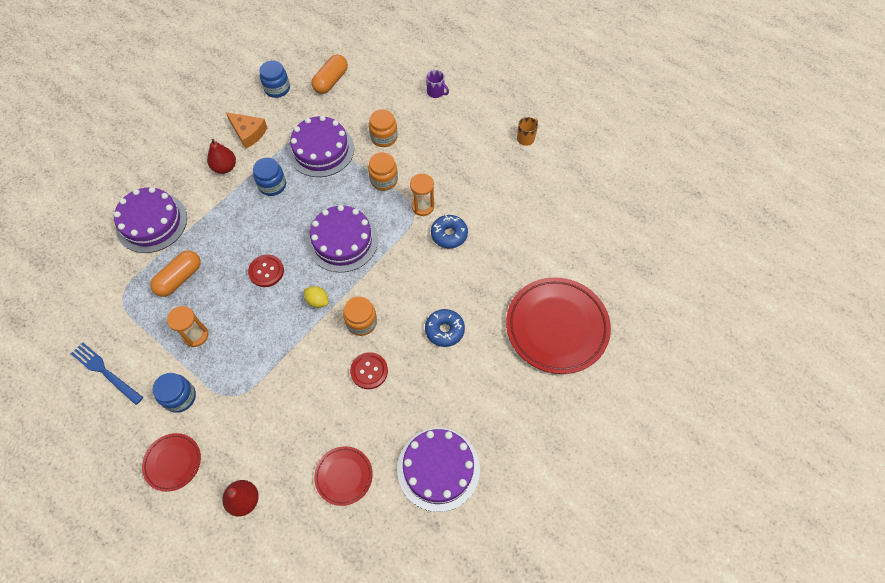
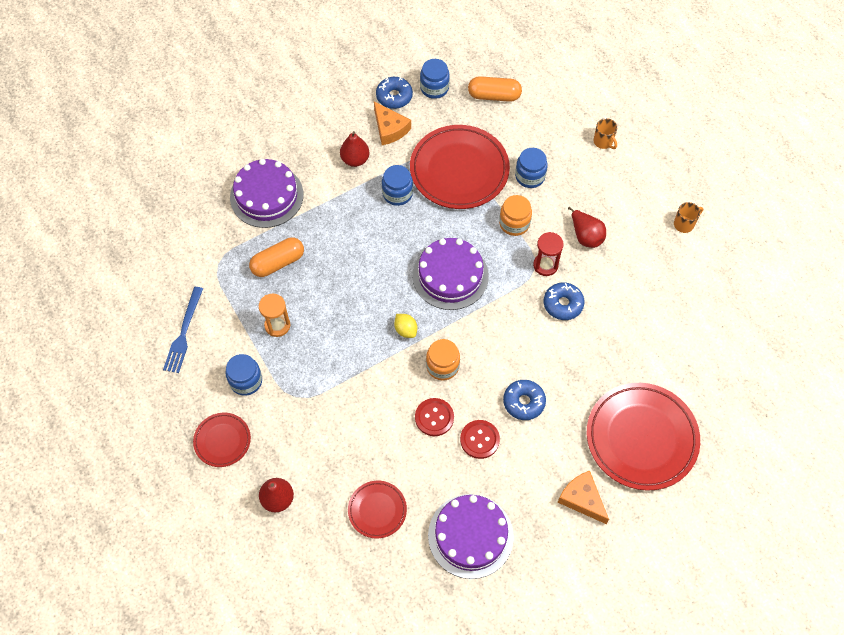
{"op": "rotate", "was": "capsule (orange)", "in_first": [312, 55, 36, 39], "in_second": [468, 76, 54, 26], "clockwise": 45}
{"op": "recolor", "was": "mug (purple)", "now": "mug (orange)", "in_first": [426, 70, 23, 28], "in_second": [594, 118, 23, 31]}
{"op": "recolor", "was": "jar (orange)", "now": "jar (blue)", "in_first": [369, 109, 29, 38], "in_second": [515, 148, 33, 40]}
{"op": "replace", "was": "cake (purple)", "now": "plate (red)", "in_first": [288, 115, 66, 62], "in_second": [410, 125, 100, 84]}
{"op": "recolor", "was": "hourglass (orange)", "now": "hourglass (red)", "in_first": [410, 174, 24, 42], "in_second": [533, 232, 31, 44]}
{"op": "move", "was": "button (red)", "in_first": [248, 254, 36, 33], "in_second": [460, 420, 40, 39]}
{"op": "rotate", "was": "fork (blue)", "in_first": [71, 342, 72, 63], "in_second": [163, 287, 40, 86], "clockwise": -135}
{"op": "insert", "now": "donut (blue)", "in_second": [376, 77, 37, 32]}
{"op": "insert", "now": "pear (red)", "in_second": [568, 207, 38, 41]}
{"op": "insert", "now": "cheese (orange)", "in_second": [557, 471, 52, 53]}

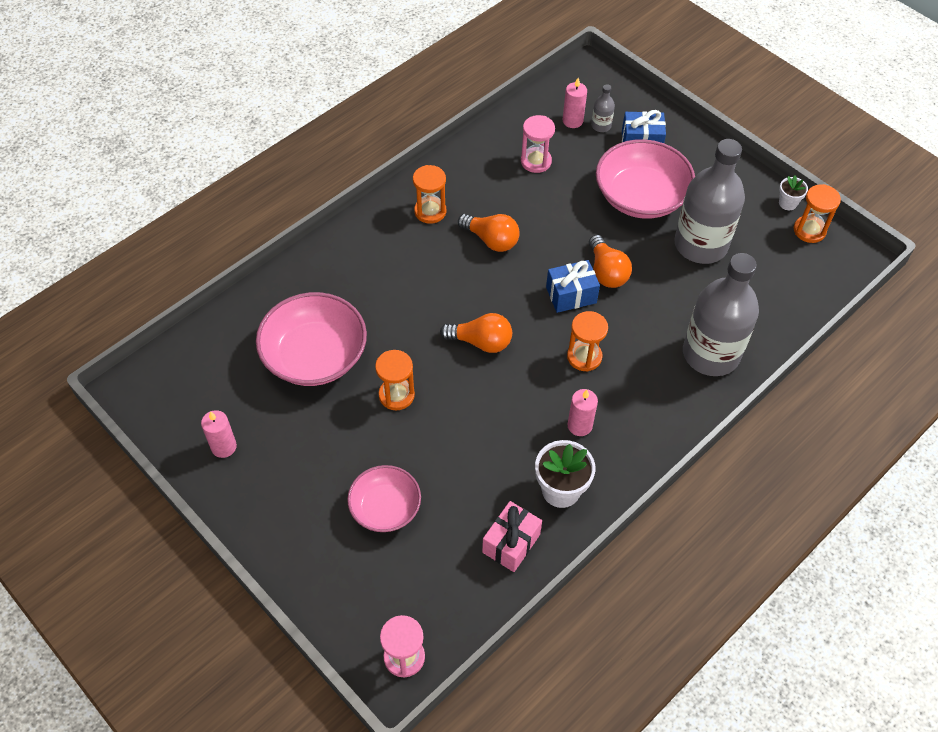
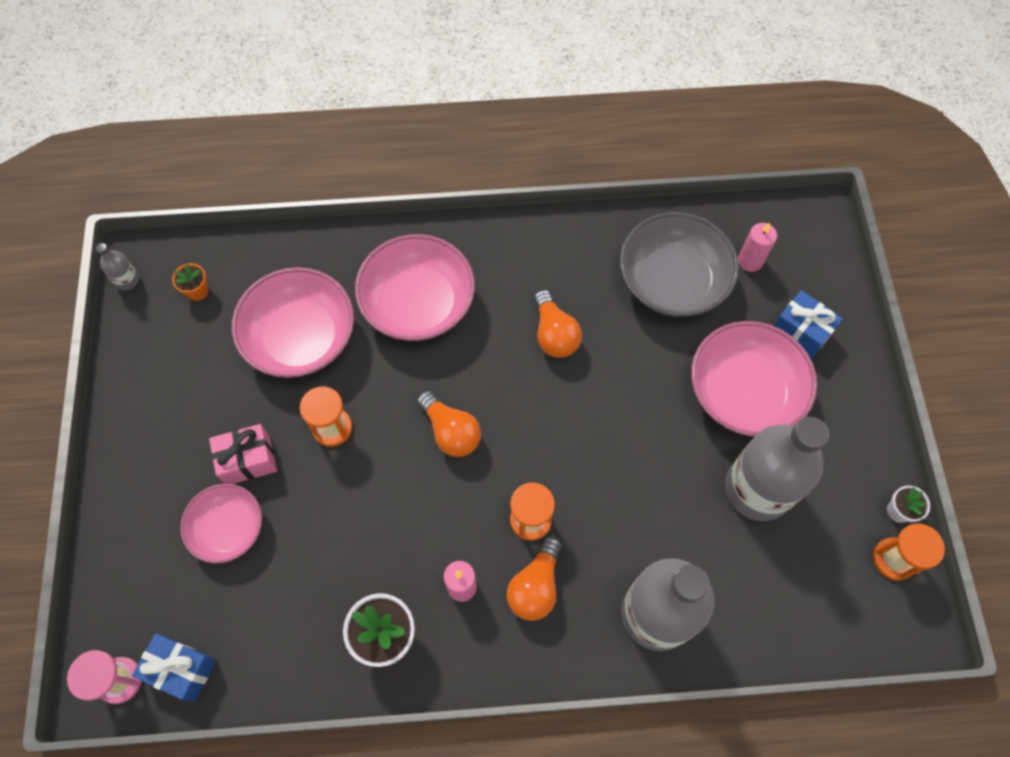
{"op": "move", "was": "bottle (grey)", "in_first": [591, 84, 24, 48], "in_second": [96, 243, 43, 47]}
{"op": "replace", "was": "hourglass (pink)", "now": "bowl (grey)", "in_first": [521, 115, 34, 58], "in_second": [620, 212, 119, 104]}
{"op": "delete", "was": "hourglass (orange)", "in_first": [413, 165, 33, 59]}
{"op": "move", "was": "light bulb (orange)", "in_first": [589, 235, 43, 53], "in_second": [507, 536, 55, 85]}
{"op": "move", "was": "gift (blue)", "in_first": [546, 260, 54, 53], "in_second": [132, 633, 84, 69]}
{"op": "delete", "was": "candle (pink)", "in_first": [201, 410, 36, 48]}
{"op": "move", "was": "gift (pink)", "in_first": [482, 501, 60, 71], "in_second": [209, 424, 68, 60]}
{"op": "insert", "now": "bowl (pink)", "in_second": [355, 234, 120, 107]}
{"op": "insert", "now": "flower pot (orange)", "in_second": [172, 263, 37, 38]}

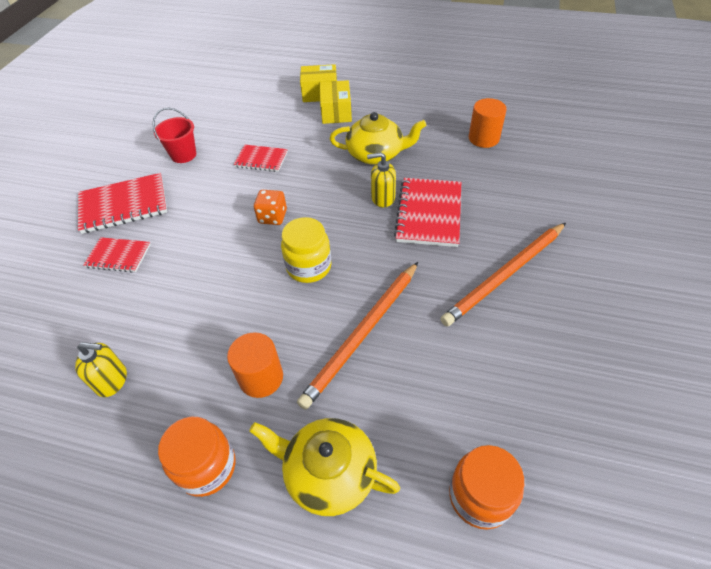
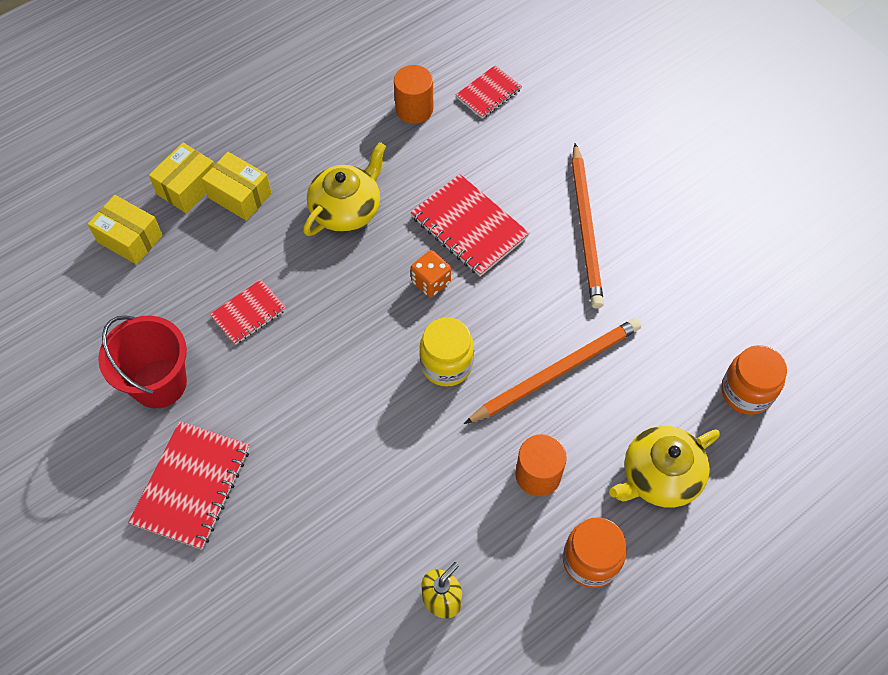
{"op": "resize", "was": "bucket (red)", "in_first": [152, 108, 44, 55], "in_second": [98, 315, 89, 93], "ratio": 1.52}
{"op": "delete", "was": "soap dispenser (yellow)", "in_first": [367, 152, 29, 55]}
{"op": "move", "was": "dice (orange)", "in_first": [254, 190, 33, 35], "in_second": [410, 250, 41, 47]}
{"op": "move", "was": "notebook (red)", "in_first": [83, 237, 68, 36], "in_second": [456, 65, 66, 54]}
{"op": "rotate", "was": "pencil (orange)", "in_first": [297, 262, 121, 148], "in_second": [464, 318, 177, 106], "clockwise": -105}
{"op": "insert", "now": "box (yellow)", "in_second": [88, 195, 75, 70]}

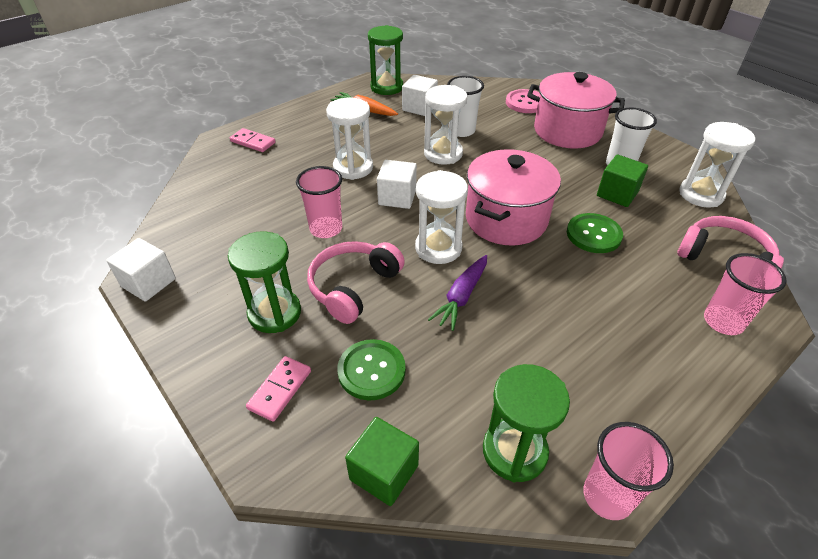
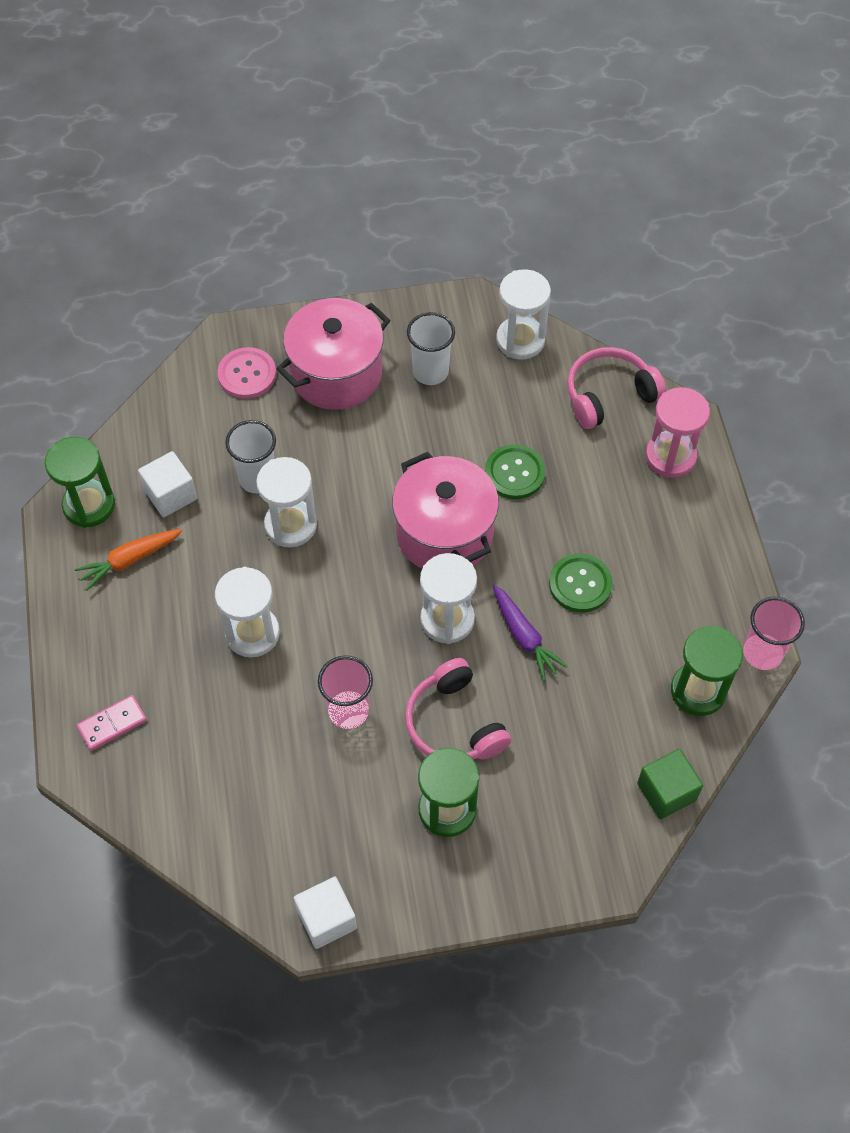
{"op": "delete", "was": "cube (green)", "in_first": [597, 155, 51, 52]}
{"op": "delete", "was": "cube (white)", "in_first": [377, 160, 40, 49]}
{"op": "replace", "was": "cup (pink)", "now": "hourglass (pink)", "in_first": [704, 253, 83, 82], "in_second": [645, 387, 65, 91]}
{"op": "move", "was": "button (green)", "in_first": [337, 339, 68, 61], "in_second": [549, 554, 64, 58]}
{"op": "delete", "was": "domino (pink)", "in_first": [246, 356, 65, 66]}

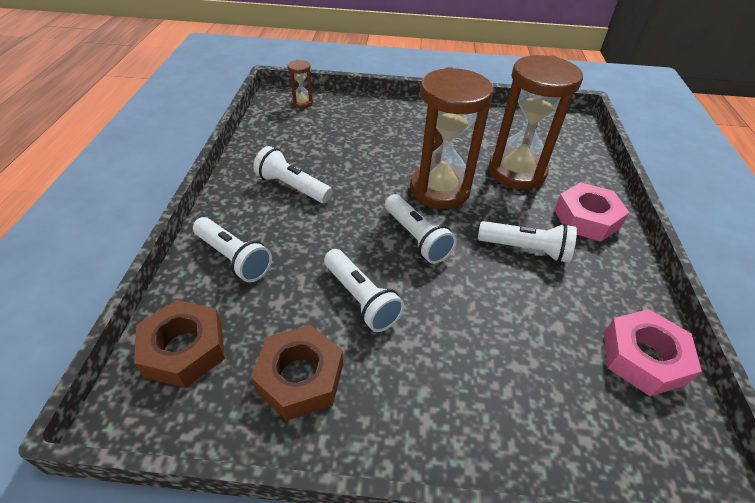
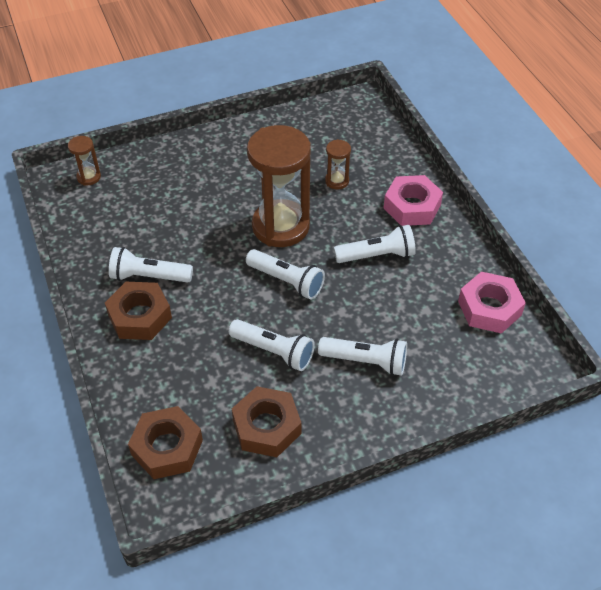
{"op": "resize", "was": "hourglass (brown)", "in_first": [488, 55, 95, 135], "in_second": [325, 139, 26, 50], "ratio": 0.44}
{"op": "move", "was": "flashlight (white)", "in_first": [193, 217, 79, 65], "in_second": [318, 337, 89, 39]}
{"op": "insert", "now": "nut (brown)", "in_second": [105, 282, 67, 58]}

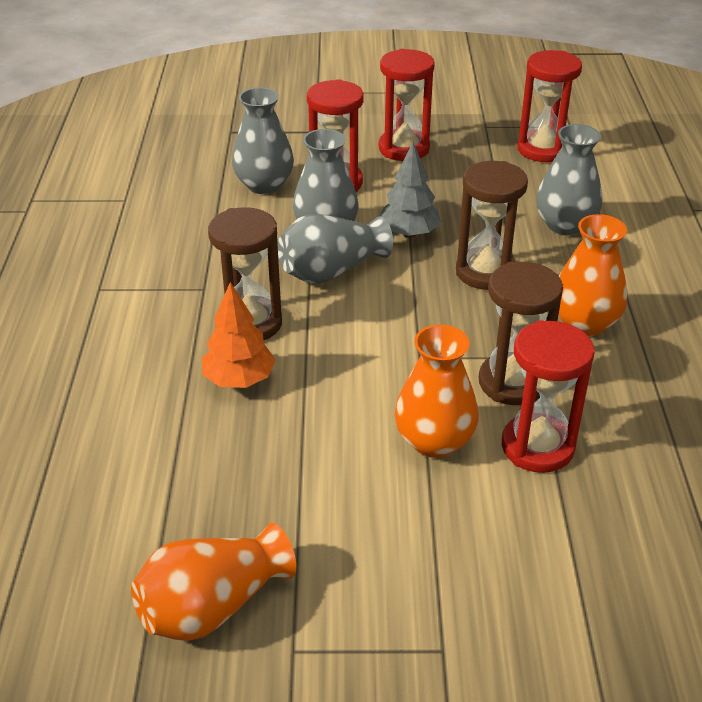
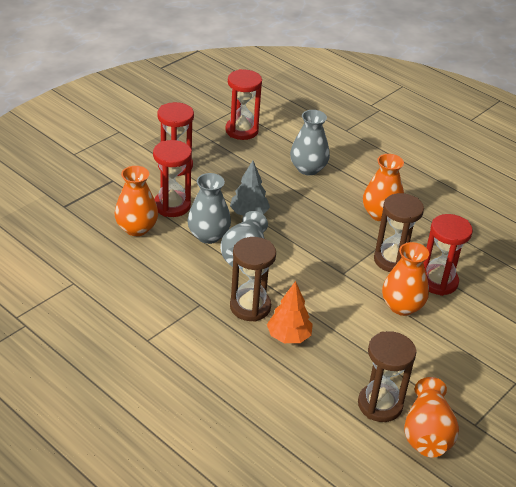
{"op": "recolor", "was": "vase (grey)", "now": "vase (orange)", "in_first": [232, 87, 62, 107], "in_second": [115, 166, 43, 70]}
{"op": "move", "was": "hourglass (brown)", "in_first": [456, 161, 72, 129], "in_second": [358, 331, 59, 91]}

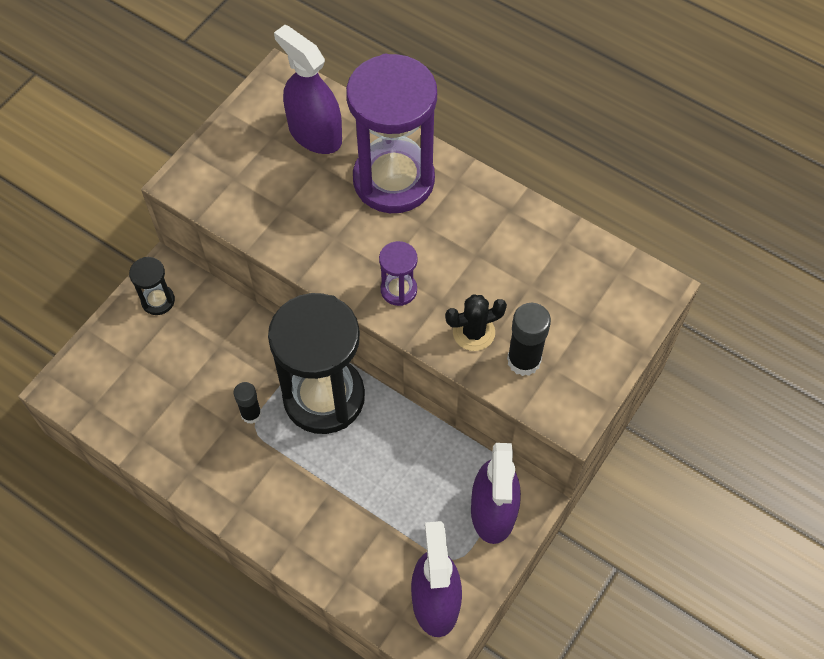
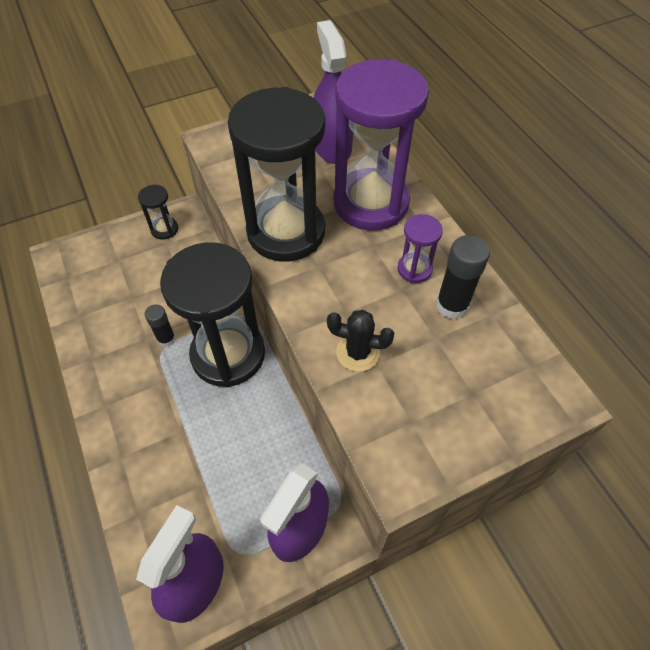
{"op": "move", "was": "hourglass (purple)", "in_first": [379, 241, 39, 65], "in_second": [397, 214, 46, 69]}
{"op": "move", "was": "glue stick (black)", "in_first": [507, 303, 44, 73], "in_second": [436, 235, 54, 84]}
{"op": "insert", "now": "hourglass (black)", "in_second": [228, 87, 97, 175]}

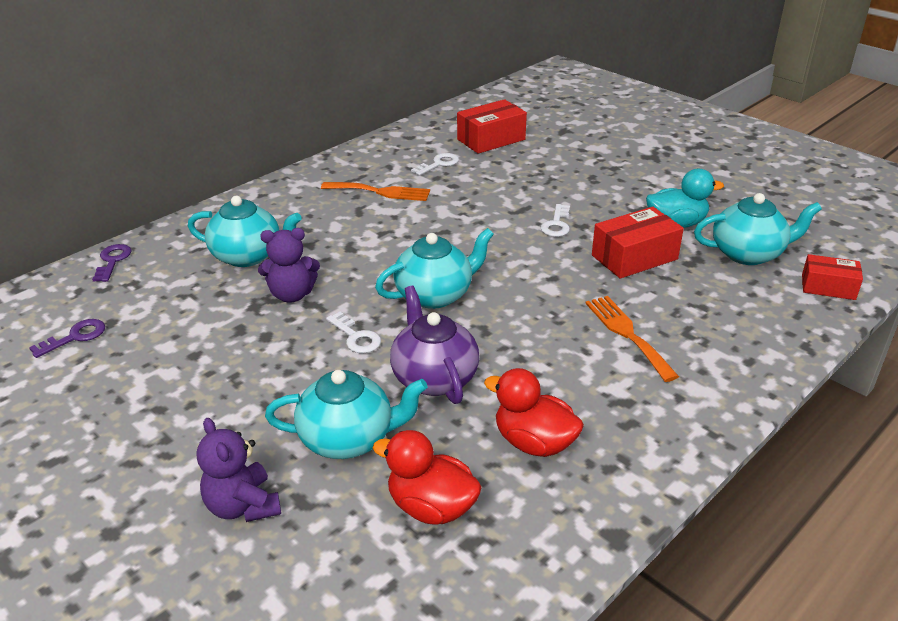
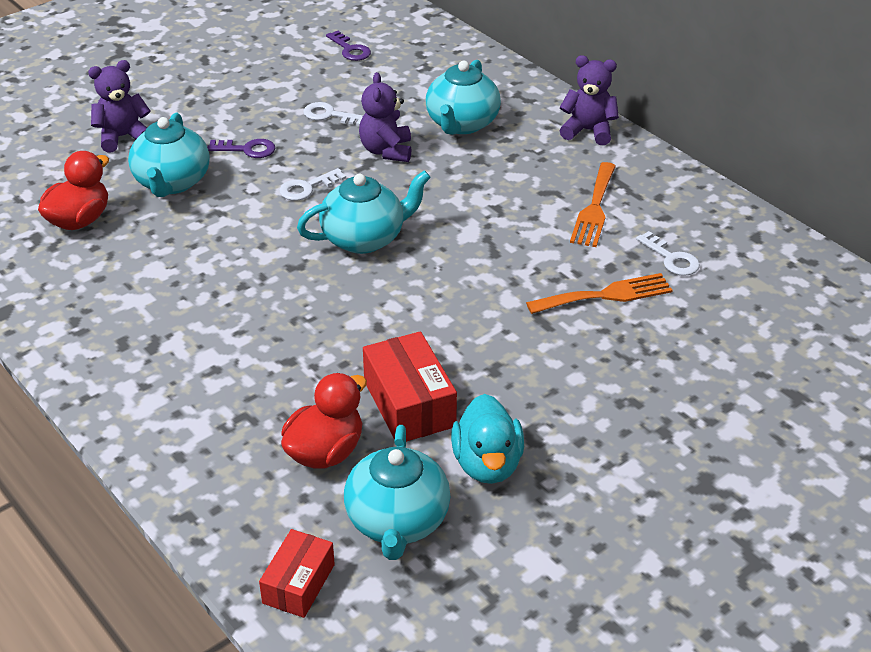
{"op": "delete", "was": "box (red)", "in_first": [457, 99, 70, 55]}
{"op": "move", "was": "key (white)", "in_first": [541, 204, 29, 33], "in_second": [303, 102, 60, 24]}
{"op": "rotate", "was": "teapot (turquoise)", "in_first": [375, 228, 119, 81], "in_second": [297, 170, 134, 84], "clockwise": -90}
{"op": "move", "was": "key (purple)", "in_first": [92, 244, 40, 38], "in_second": [207, 139, 68, 19]}
{"op": "delete", "was": "teapot (purple)", "in_first": [390, 286, 89, 118]}
{"op": "move", "was": "fork (orange)", "in_first": [585, 296, 94, 86], "in_second": [526, 273, 146, 41]}
{"op": "move", "was": "duck (red)", "in_first": [484, 368, 100, 89], "in_second": [281, 373, 86, 96]}
{"op": "insert", "now": "teddy bear (purple)", "in_second": [560, 55, 59, 90]}

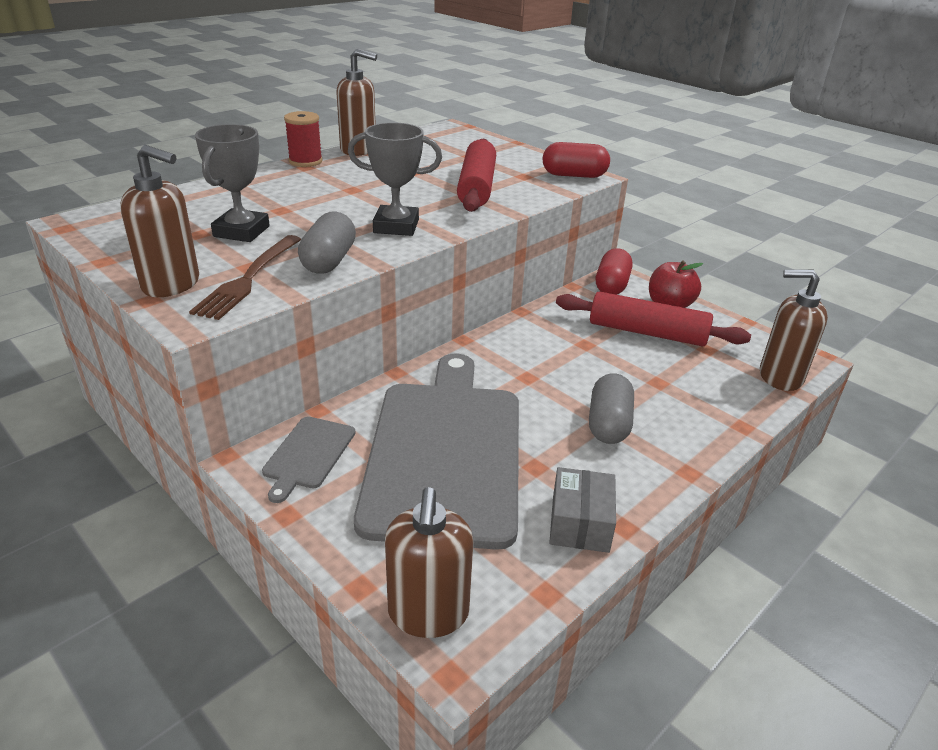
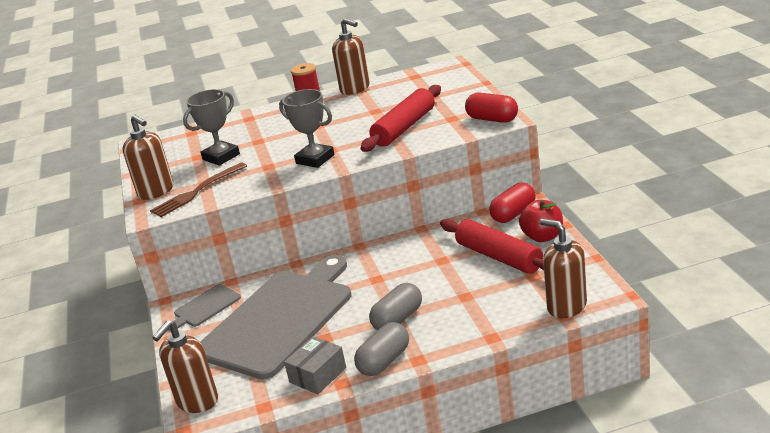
{"op": "move", "was": "capsule (grey)", "in_first": [298, 211, 58, 63], "in_second": [354, 322, 55, 54]}

